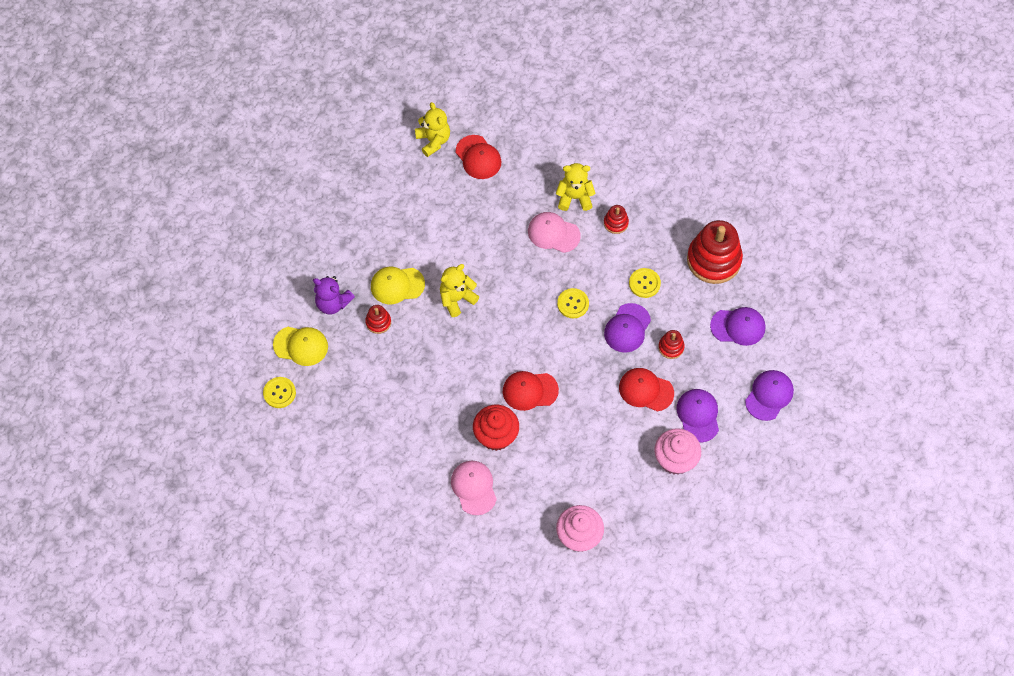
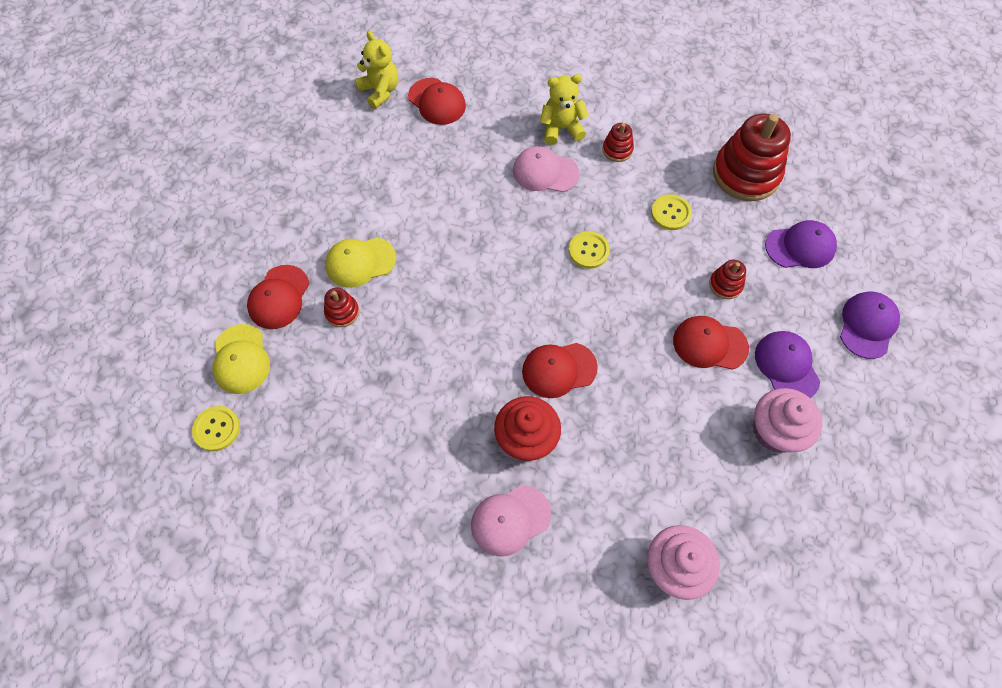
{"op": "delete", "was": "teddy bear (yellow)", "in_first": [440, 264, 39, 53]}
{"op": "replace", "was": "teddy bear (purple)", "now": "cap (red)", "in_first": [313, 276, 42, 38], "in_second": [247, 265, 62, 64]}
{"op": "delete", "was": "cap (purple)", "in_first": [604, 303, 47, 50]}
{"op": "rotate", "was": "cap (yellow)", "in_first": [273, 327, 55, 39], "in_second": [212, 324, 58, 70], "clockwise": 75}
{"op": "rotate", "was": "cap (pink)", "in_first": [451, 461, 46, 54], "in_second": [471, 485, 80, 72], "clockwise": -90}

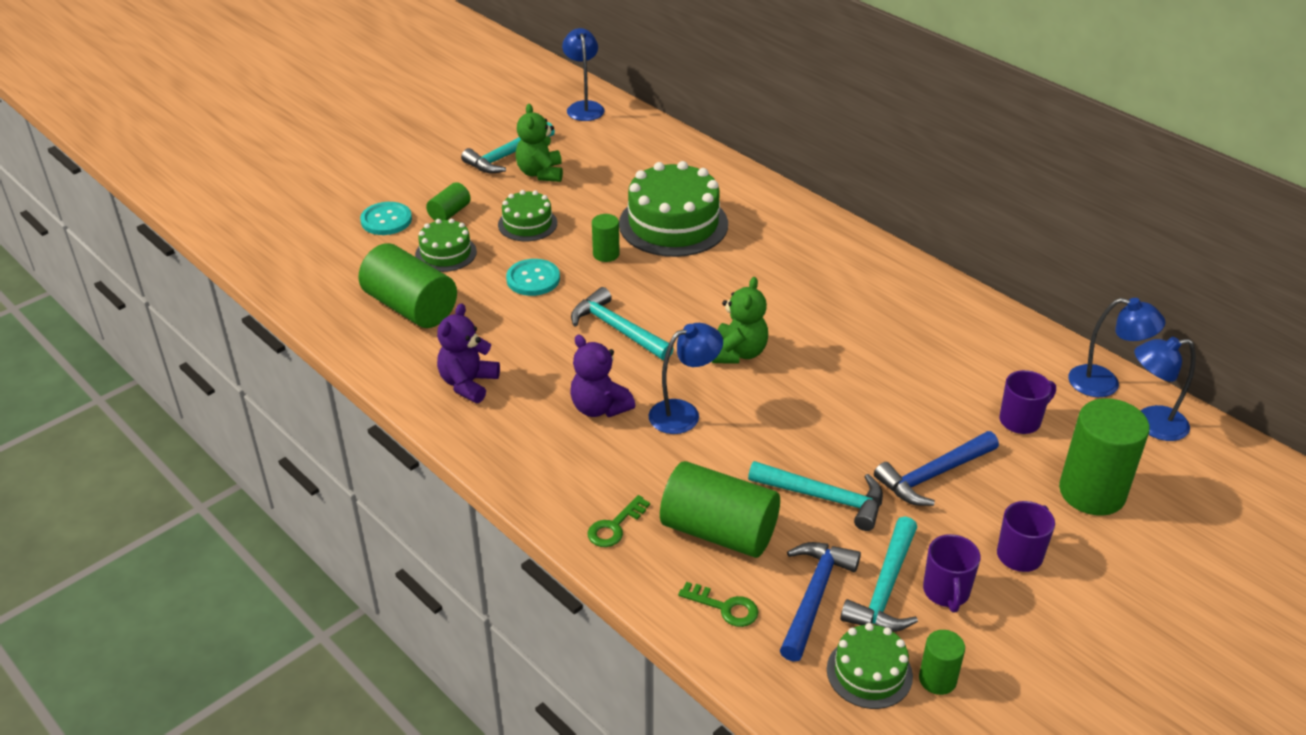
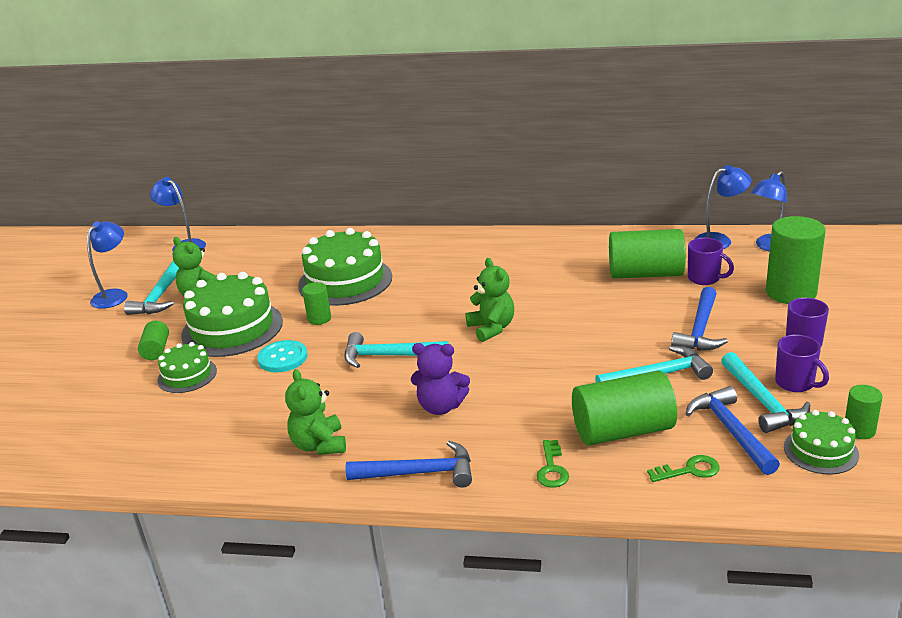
{"op": "resize", "was": "cake (green)", "in_first": [498, 190, 59, 51], "in_second": [181, 272, 102, 85], "ratio": 1.84}
{"op": "delete", "was": "button (turquoise)", "in_first": [360, 202, 52, 33]}
{"op": "move", "was": "cylinder (green)", "in_first": [359, 243, 98, 85], "in_second": [609, 229, 77, 50]}
{"op": "recolor", "was": "teddy bear (purple)", "now": "teddy bear (green)", "in_first": [437, 303, 63, 100], "in_second": [285, 369, 61, 86]}
{"op": "move", "was": "lamp (blue)", "in_first": [648, 323, 75, 111], "in_second": [87, 221, 41, 88]}
{"op": "rotate", "was": "mug (purple)", "in_first": [999, 370, 57, 64], "in_second": [688, 238, 46, 47], "clockwise": 105}
{"op": "insert", "now": "hammer (blue)", "in_second": [346, 441, 126, 47]}

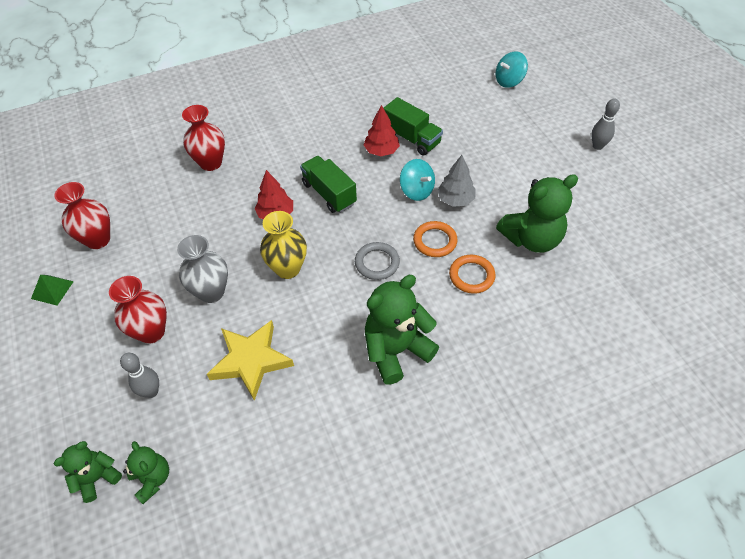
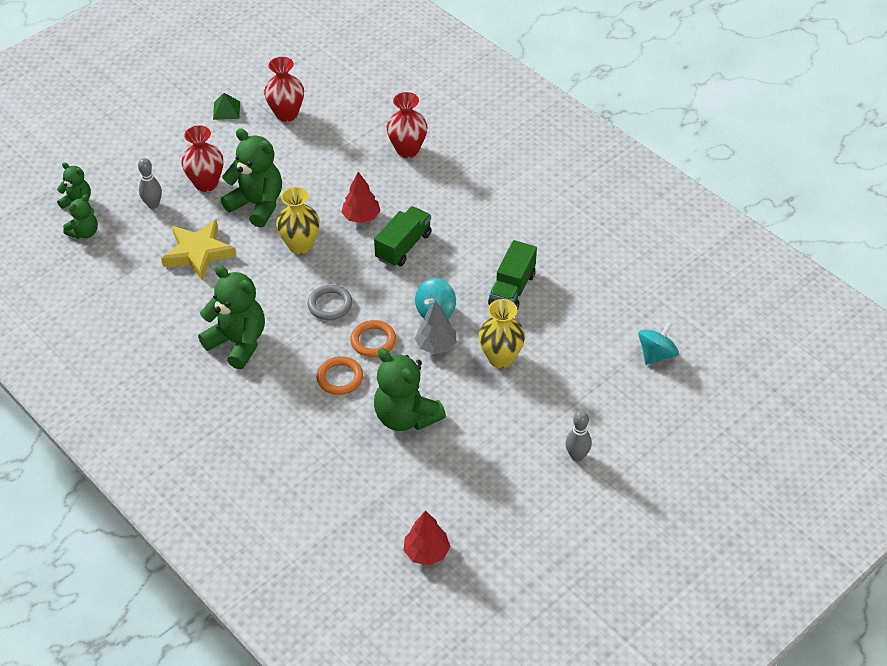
{"op": "rotate", "was": "spinning top (turquoise)", "in_first": [496, 51, 32, 37], "in_second": [638, 322, 41, 43], "clockwise": 90}
{"op": "move", "was": "tree (red)", "in_first": [364, 105, 36, 51], "in_second": [404, 511, 46, 55]}
{"op": "replace", "was": "vase (grey)", "now": "teddy bear (green)", "in_first": [177, 235, 51, 68], "in_second": [221, 128, 61, 100]}
{"op": "insert", "now": "vase (yellow)", "in_second": [479, 299, 46, 69]}

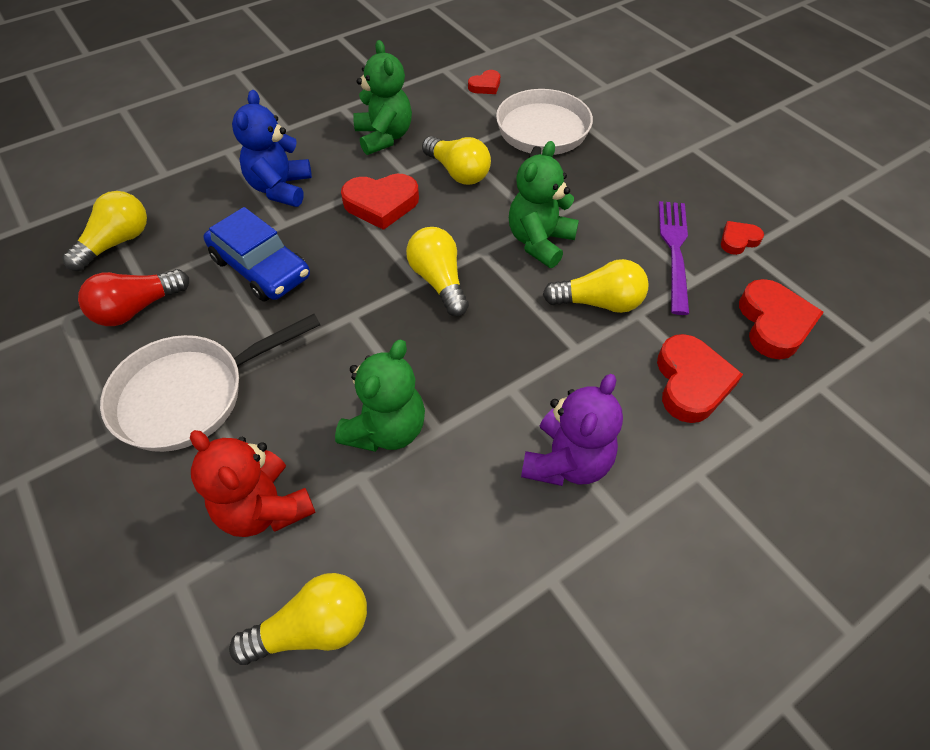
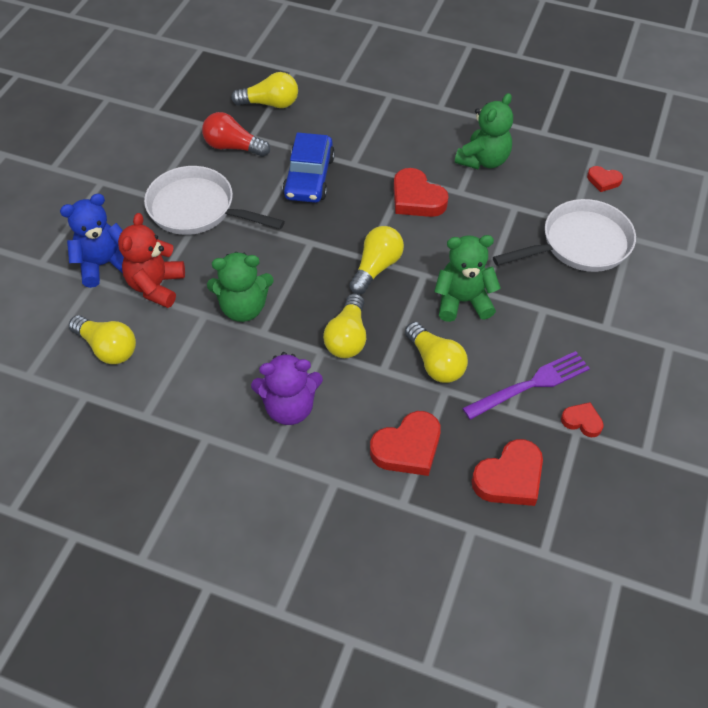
{"op": "move", "was": "teddy bear (blue)", "in_first": [232, 90, 80, 117], "in_second": [60, 194, 64, 94]}
{"op": "move", "was": "light bulb (yellow)", "in_first": [422, 136, 69, 49], "in_second": [323, 294, 43, 64]}

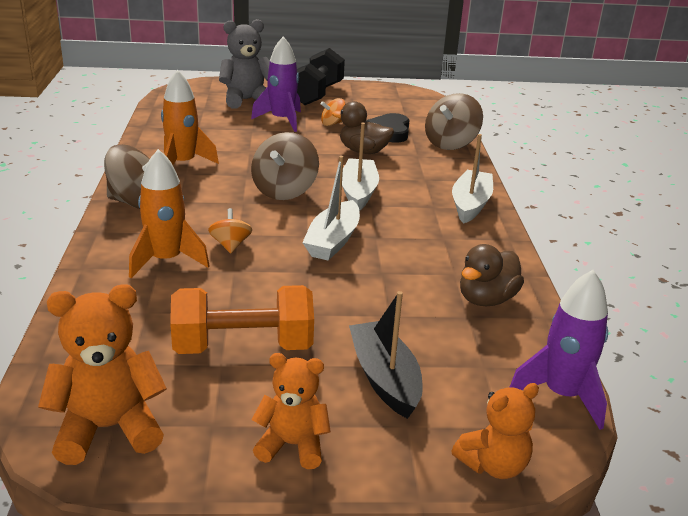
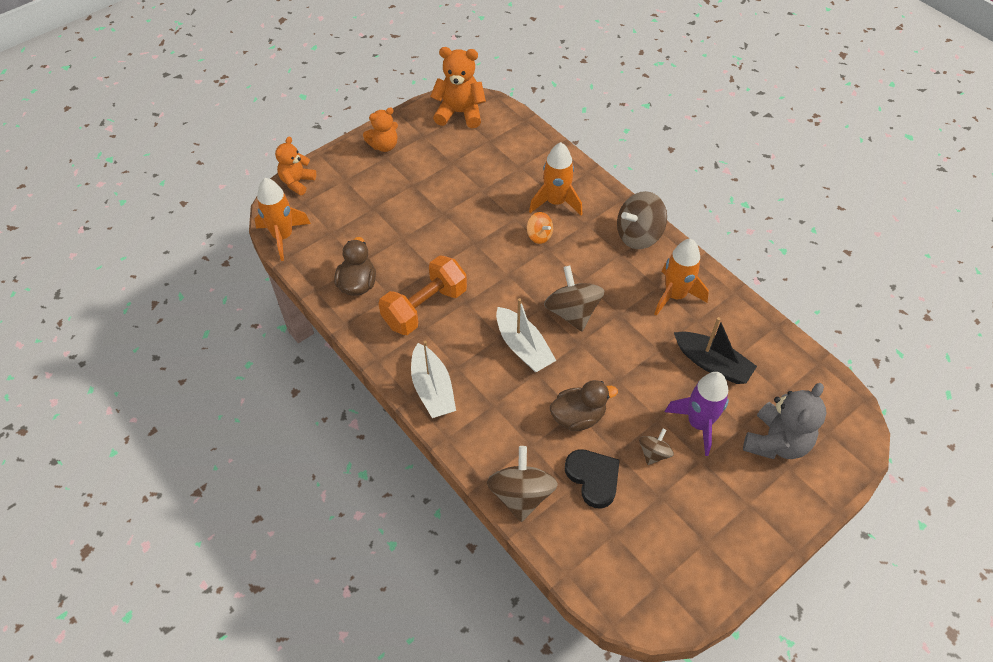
{"op": "delete", "was": "dumbbell (black)", "in_first": [297, 48, 48, 57]}
{"op": "recolor", "was": "spinning top (orange)", "now": "spinning top (brown)", "in_first": [321, 98, 24, 28], "in_second": [639, 429, 35, 36]}
{"op": "delete", "was": "boat (white)", "in_first": [302, 156, 58, 105]}
{"op": "recolor", "was": "rocket (purple)", "now": "rocket (orange)", "in_first": [510, 270, 98, 160], "in_second": [254, 178, 57, 83]}
{"op": "rotate", "was": "teddy bear (orange)", "in_first": [38, 284, 129, 181], "in_second": [430, 47, 56, 81], "clockwise": -120}
{"op": "move", "was": "dumbbell (orange)", "in_first": [170, 285, 144, 69], "in_second": [379, 255, 88, 80]}
{"op": "move", "was": "boat (black)", "in_first": [349, 291, 74, 128], "in_second": [674, 317, 83, 67]}

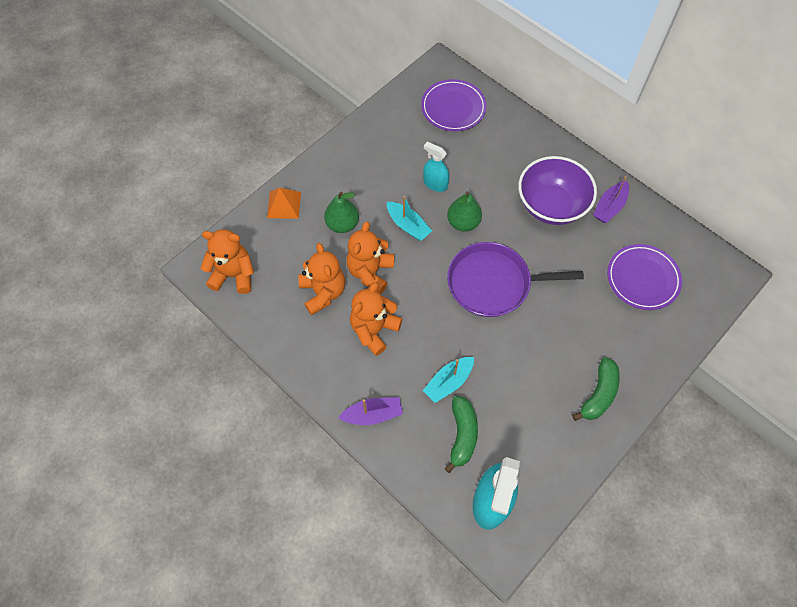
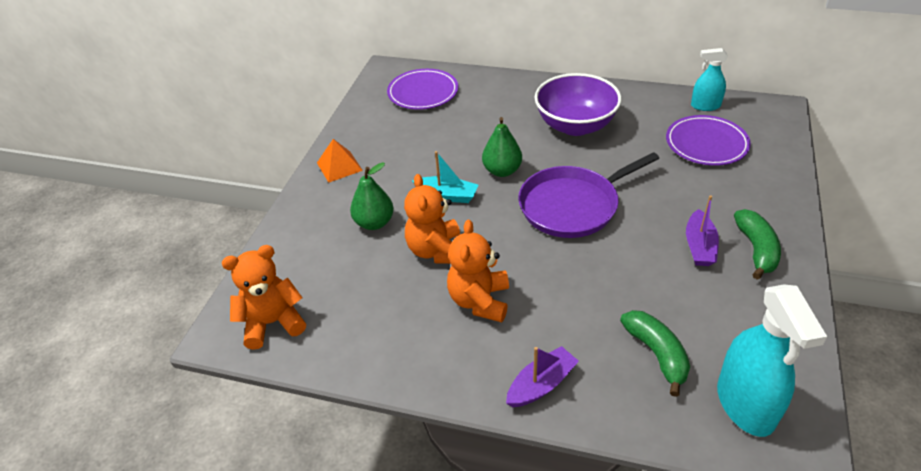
{"op": "move", "was": "spray bottle (turquoise)", "in_first": [423, 142, 26, 50], "in_second": [691, 48, 37, 63]}
{"op": "move", "was": "boat (purple)", "in_first": [593, 176, 36, 47], "in_second": [686, 195, 33, 71]}
{"op": "move", "was": "pyramid (orange)", "in_first": [267, 188, 34, 31], "in_second": [317, 139, 46, 44]}
{"op": "delete", "was": "teddy bear (orange)", "in_first": [298, 243, 47, 72]}
{"op": "delete", "was": "boat (turquoise)", "in_first": [423, 357, 51, 46]}

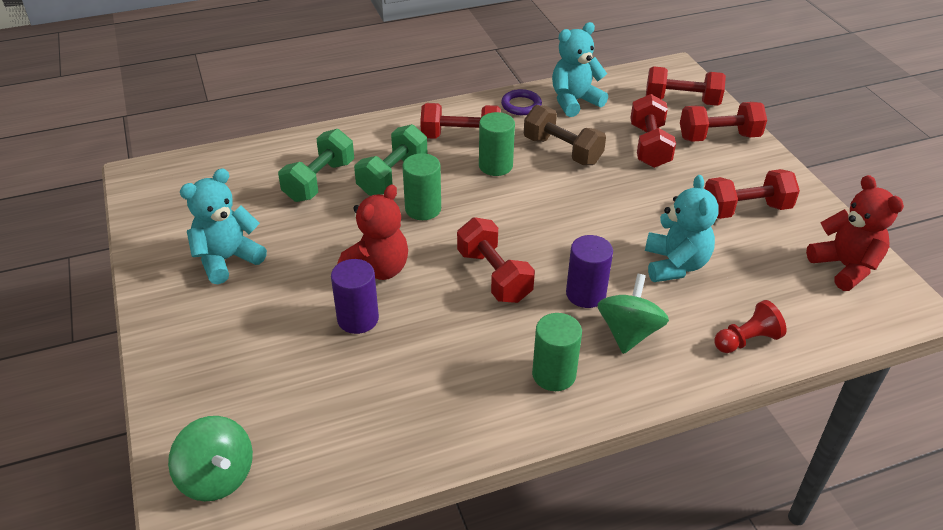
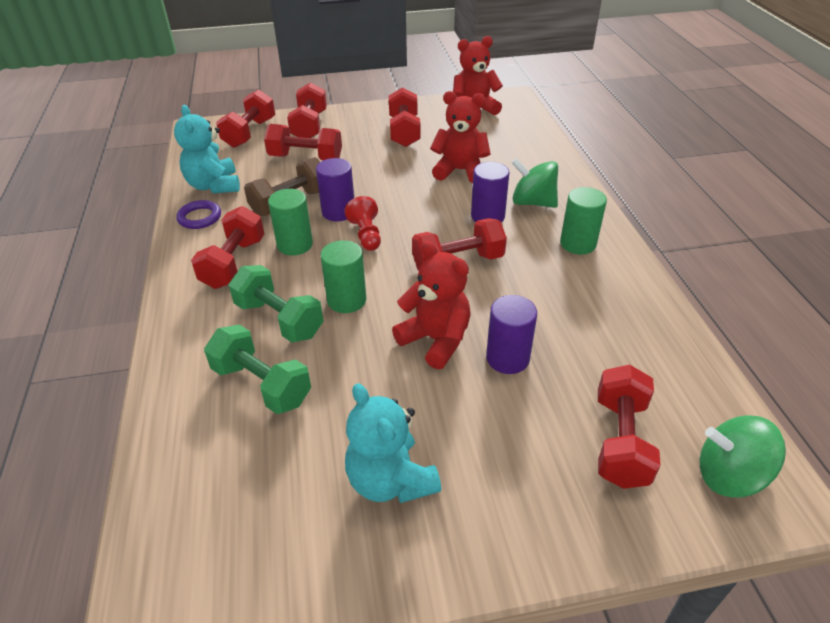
{"op": "recolor", "was": "teddy bear (turquoise)", "now": "teddy bear (red)", "in_first": [645, 175, 74, 107], "in_second": [430, 91, 61, 92]}
{"op": "move", "was": "pawn (red)", "in_first": [714, 300, 73, 53], "in_second": [344, 196, 37, 55]}
{"op": "rotate", "was": "spinning top (green)", "in_first": [168, 416, 85, 85], "in_second": [699, 415, 87, 83], "clockwise": -135}
{"op": "insert", "now": "cylinder (purple)", "in_second": [316, 158, 38, 63]}
{"op": "insert", "now": "dumbbell (red)", "in_second": [598, 365, 63, 124]}

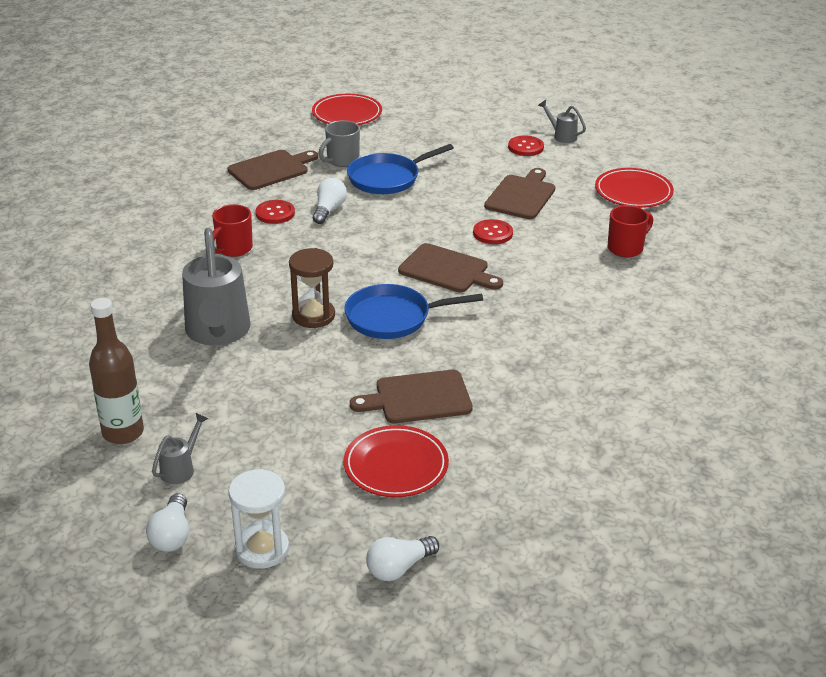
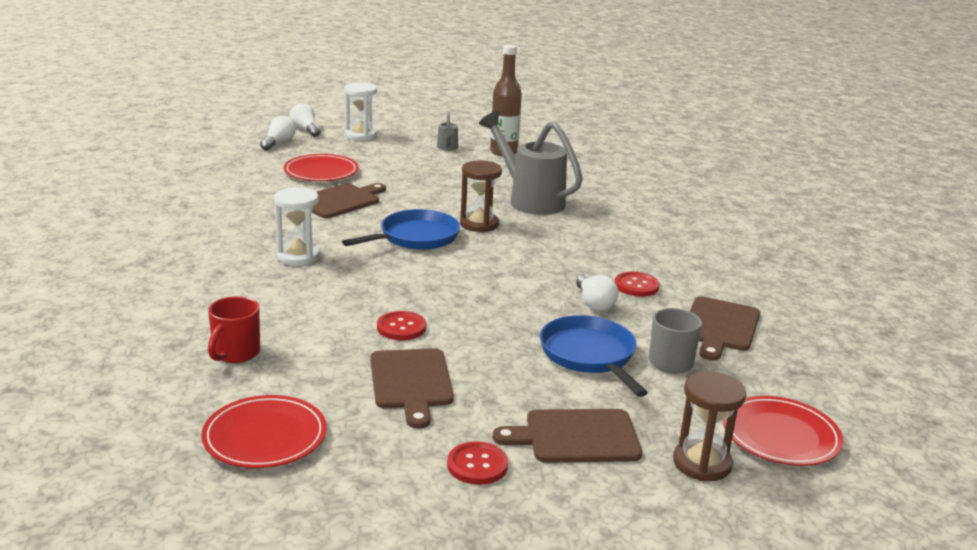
{"op": "delete", "was": "watering can (grey)", "in_first": [538, 100, 48, 43]}
{"op": "rotate", "was": "pan (blue)", "in_first": [347, 144, 107, 50], "in_second": [540, 315, 108, 82], "clockwise": -45}
{"op": "delete", "was": "mug (red)", "in_first": [212, 204, 41, 53]}
{"op": "move", "was": "cutting board (brown)", "in_first": [398, 243, 105, 49], "in_second": [493, 409, 149, 54]}
{"op": "move", "was": "light bulb (white)", "in_first": [146, 493, 43, 59], "in_second": [290, 103, 31, 34]}
{"op": "insert", "now": "hourglass (white)", "in_second": [274, 187, 46, 79]}
{"op": "insert", "now": "hourglass (brown)", "in_second": [673, 371, 73, 110]}

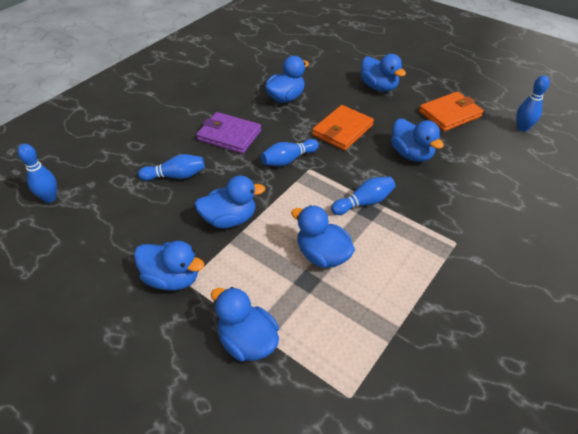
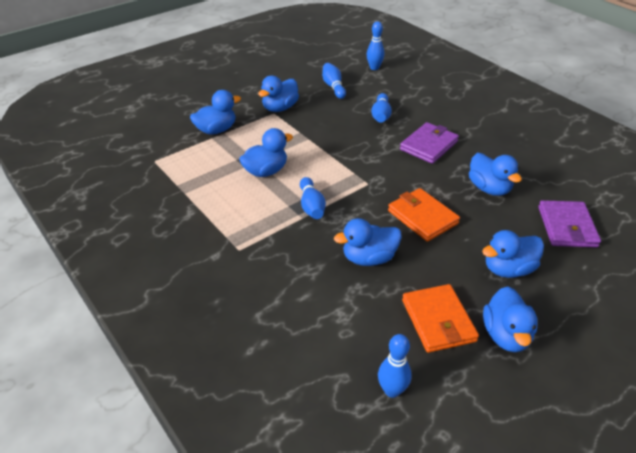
{"op": "move", "was": "bowling pin (blue)", "in_first": [261, 139, 58, 27], "in_second": [322, 63, 24, 36]}
{"op": "move", "was": "duck (blue)", "in_first": [195, 176, 70, 52], "in_second": [483, 286, 55, 66]}
{"op": "insert", "now": "wallet (purple)", "in_second": [538, 200, 63, 47]}

